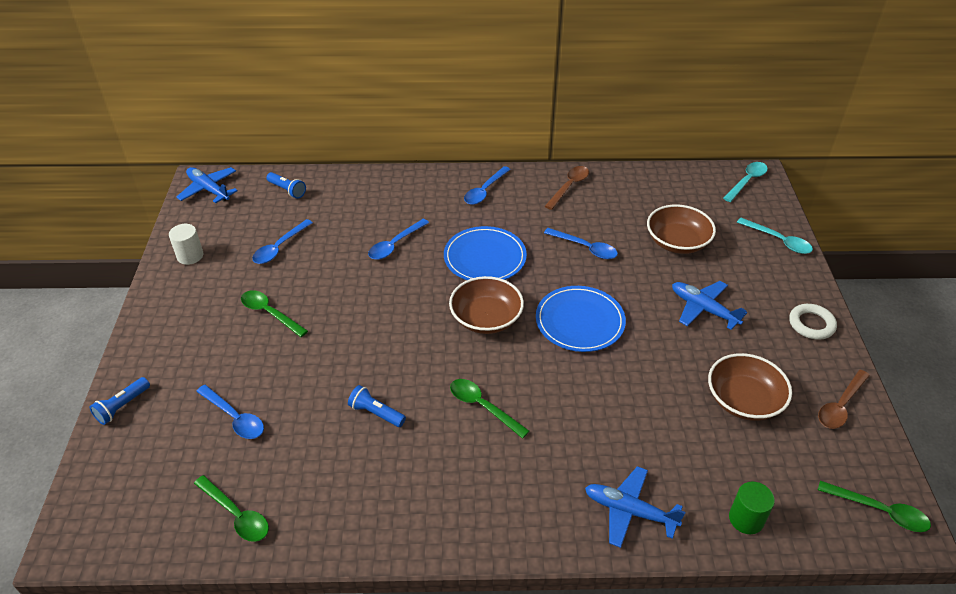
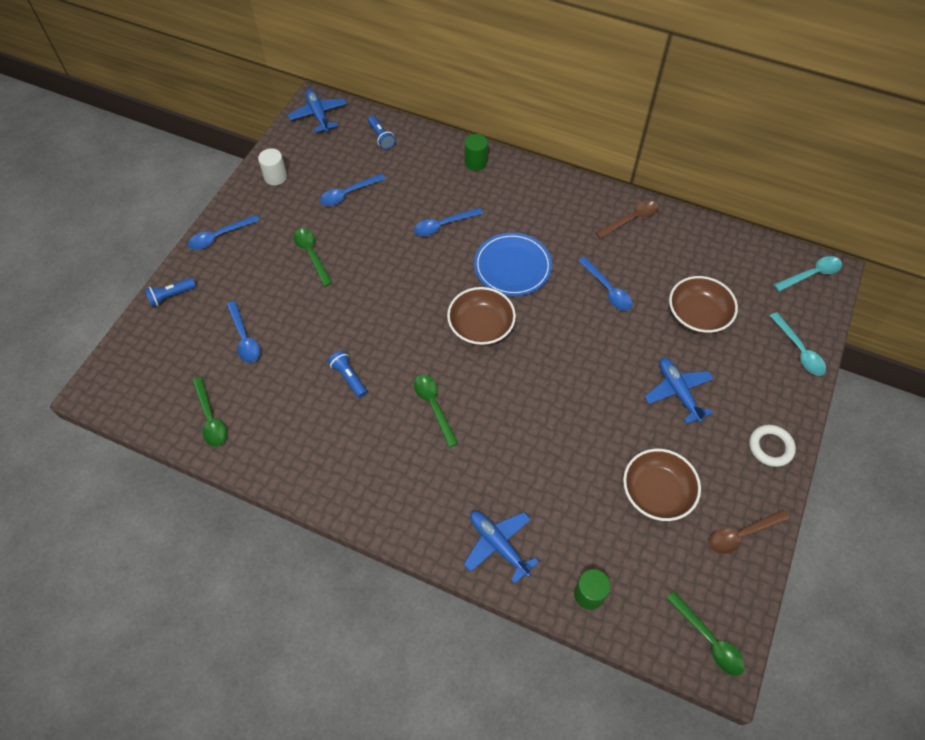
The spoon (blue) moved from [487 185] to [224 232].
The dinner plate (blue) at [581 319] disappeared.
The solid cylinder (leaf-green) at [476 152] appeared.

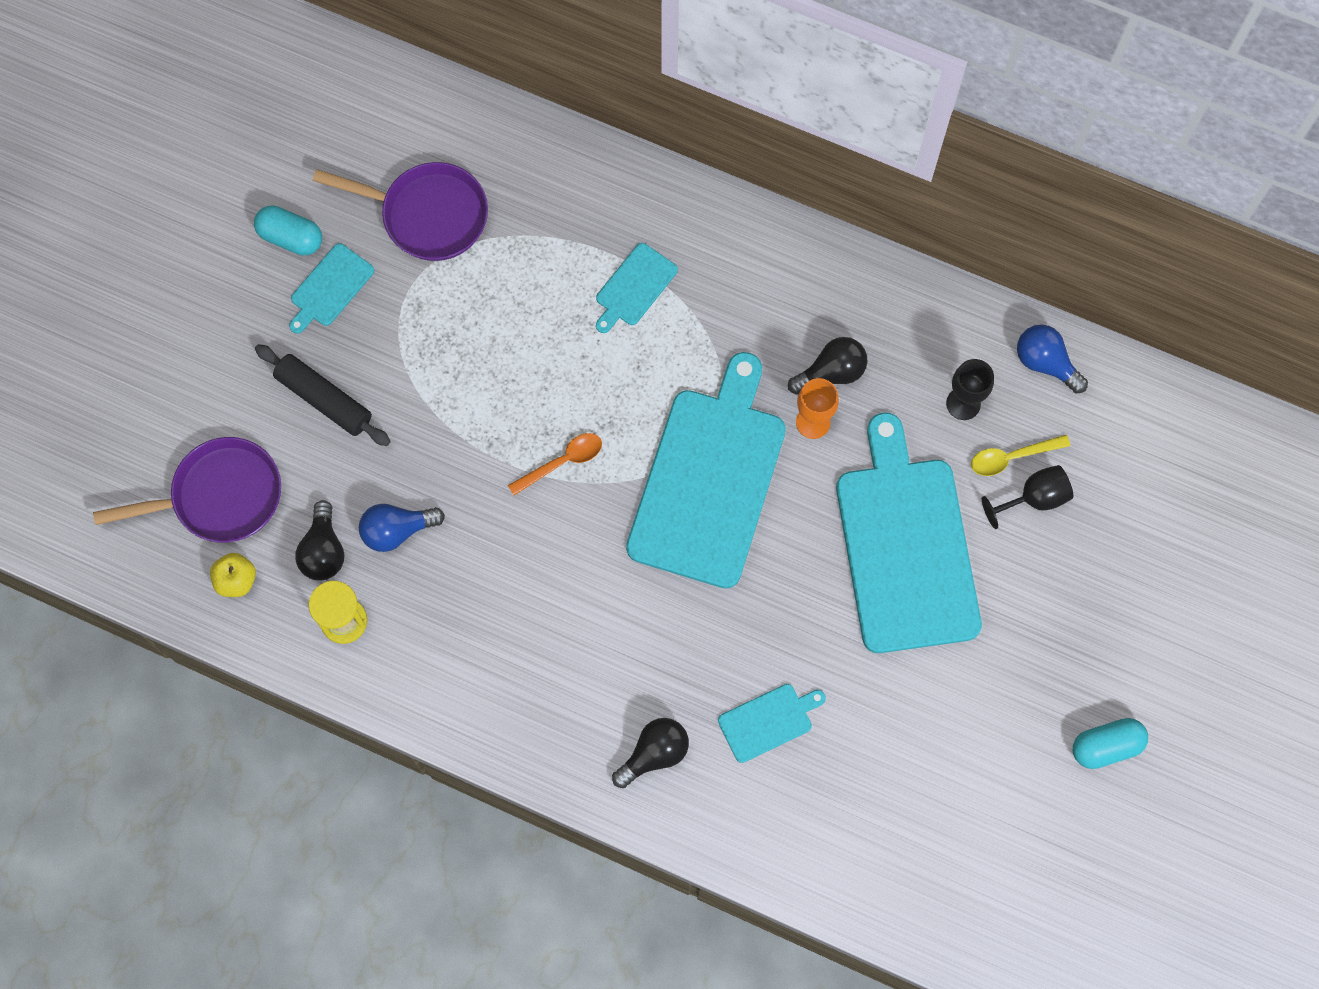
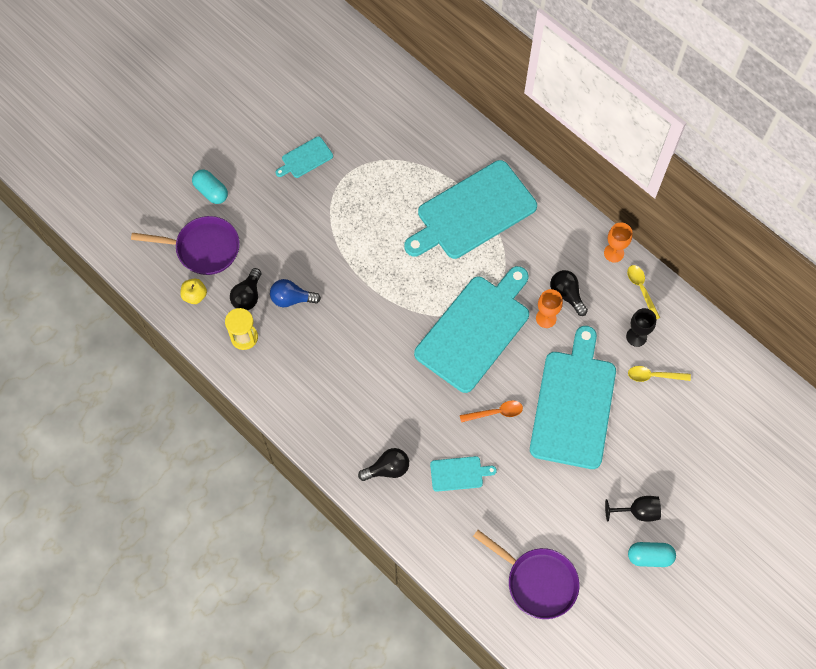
The pill (aqua) moved from [288 231] to [210 186].
The pastry roller (ebony) at [323 395] disappeared.
The skillet (purple) moved from [400 211] to [526 574].
The spoon (orange) moved from [555 464] to [491 411].
The cutting board (aqua) at [637 288] changed to 2.30 times the size.
The bulb (ebony) at [828 366] turned 120 degrees counterclockwise.
The chalice (ebony) moved from [1027 497] to [633 509].
The bulb (blue) at [1052 358] disappeared.
The chalice (orange) at [618 243] appeared.
The spoon (golden) at [643 292] appeared.

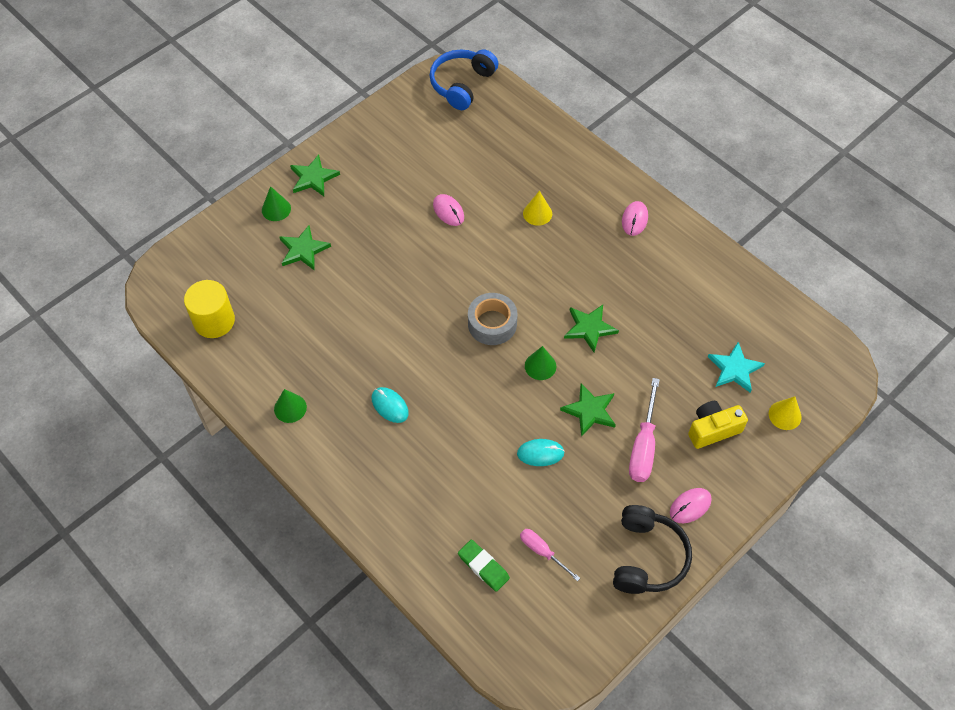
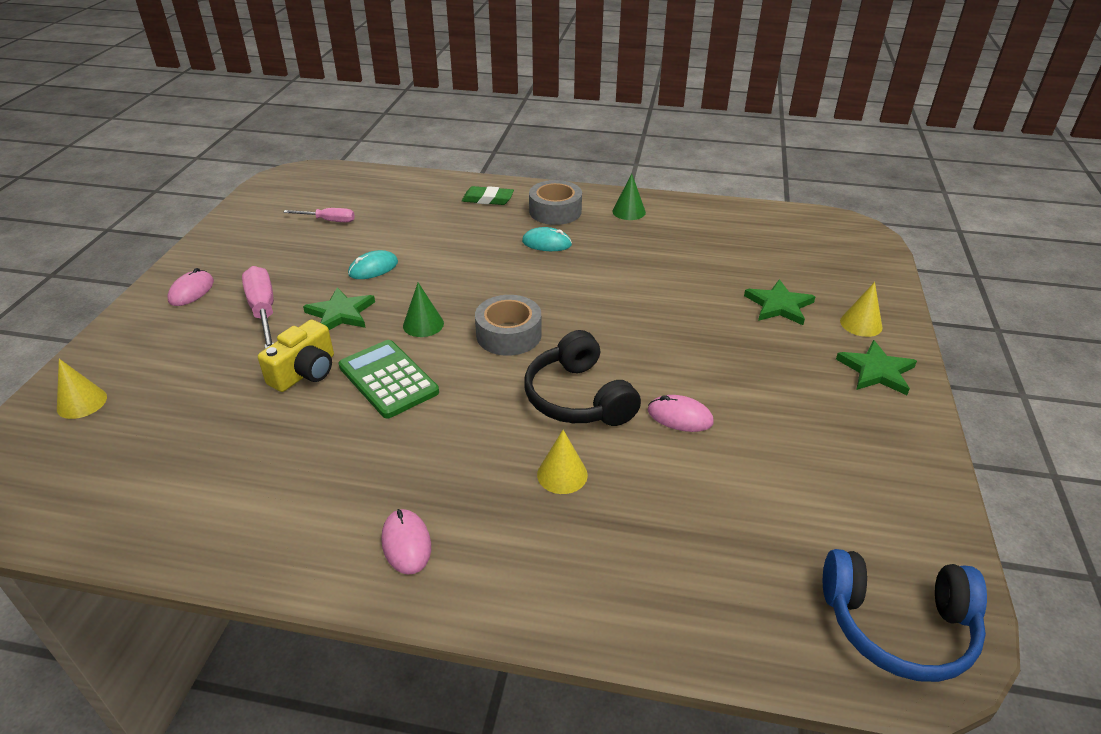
The solid cylinder (golden) at [209 309] disappeared.
The cone shape (leaf-green) at [276 203] became the cone shape (golden) at [861 309].
The headphones (blue) at [464 79] turned 105 degrees clockwise.
The eraser (leaf-green) moved from [484 566] to [488 195].
The star (leaf-green) at [591 329] was replaced by the adding machine (leaf-green) at [389 379].
The headphones (ebony) moved from [652 549] to [582 378].
The compact camera (golden) moved from [718 425] to [296 356].
The star (aqua) at [736 367] disappeared.
The sticky tape (ash-grey) at [555 202] appeared.

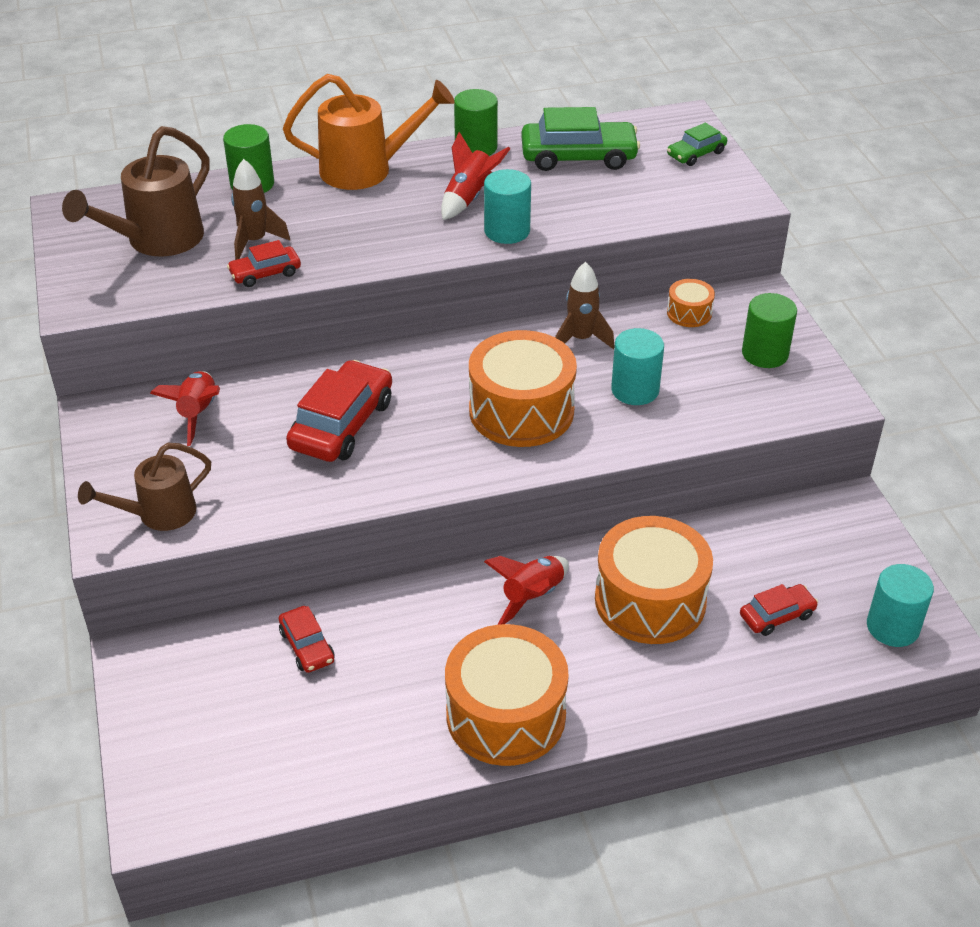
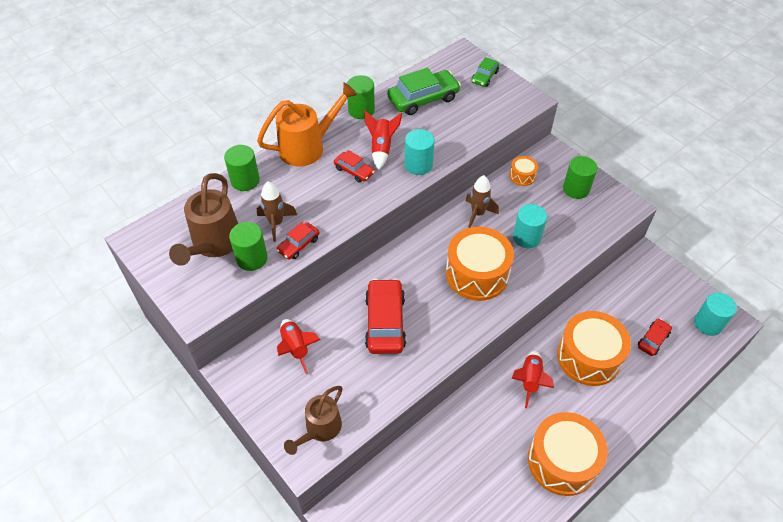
The car (scarlet) moved from [306 639] to [354 166].
The solid cylinder (leaf-green) at [248 246] appeared.

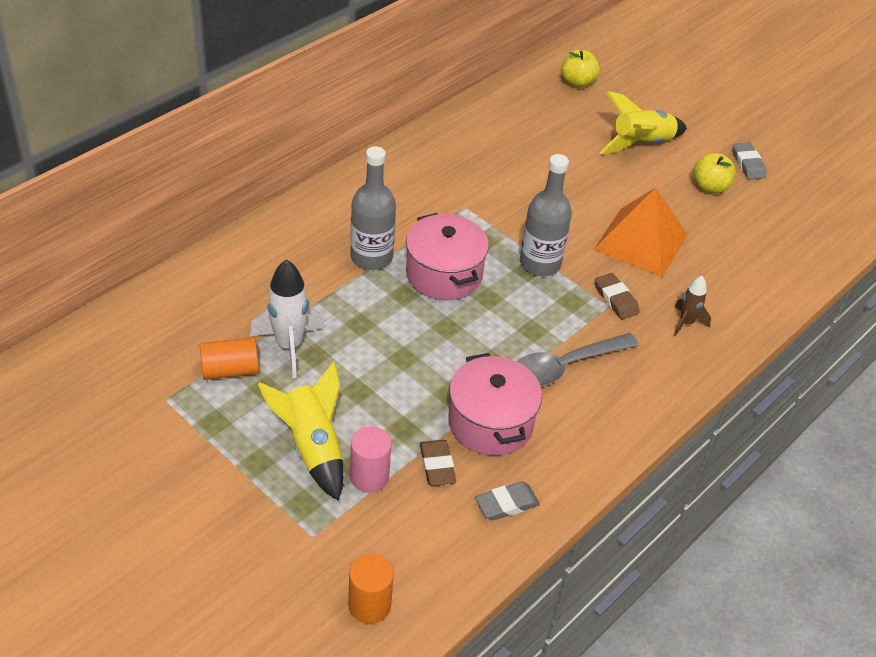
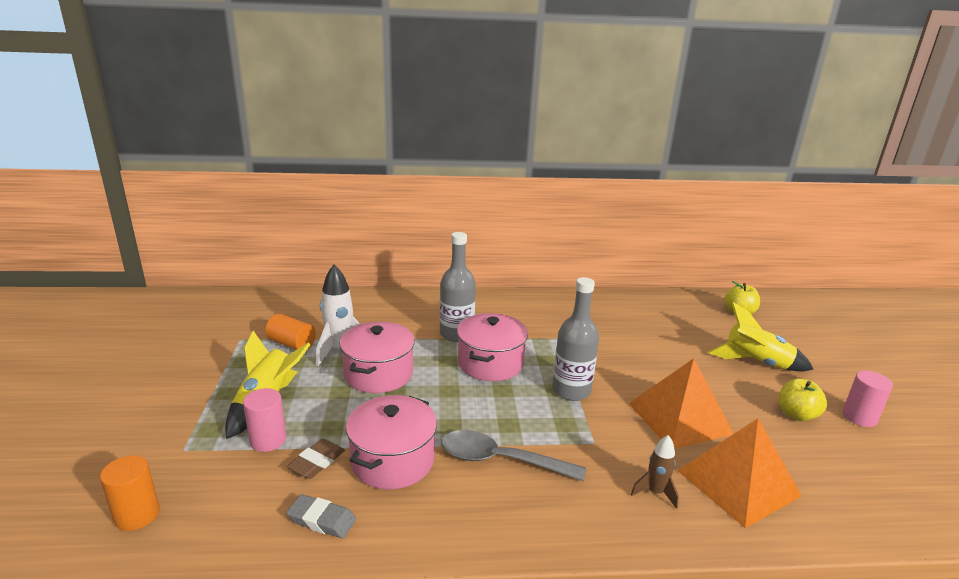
The eraser (brown) at [617 296] disappeared.
The eraser (ash-grey) at [749 161] was replaced by the solid cylinder (rose-pink) at [868 398].
The cooking pot (rose-pink) at [377 357] appeared.
The solid pyramid (orange) at [739 473] appeared.

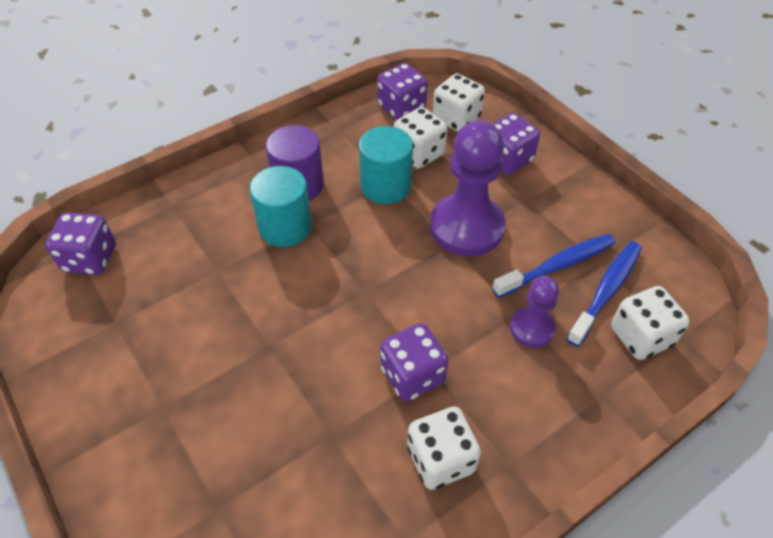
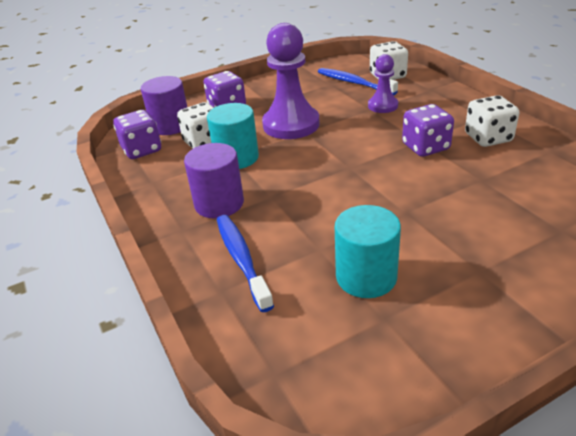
The game die (purple) at [80 243] disappeared.
The solid cylinder (aqua) moved from [280 206] to [368 251].
The game die (white) at [459 103] was replaced by the solid cylinder (purple) at [164 105].
The tooth brush (blue) moved from [553 266] to [245 263].

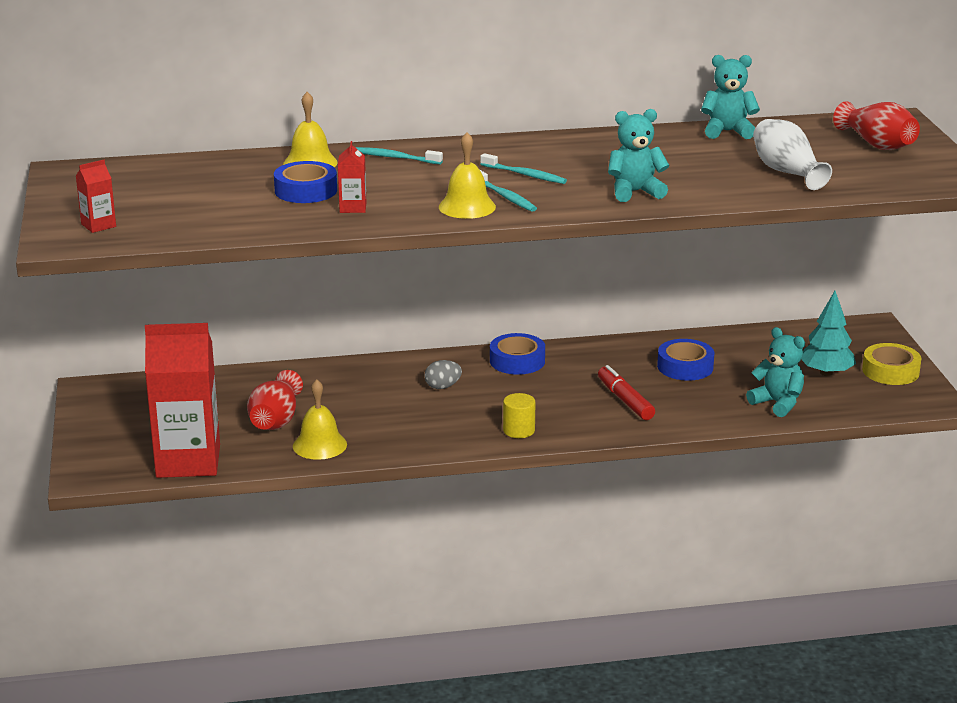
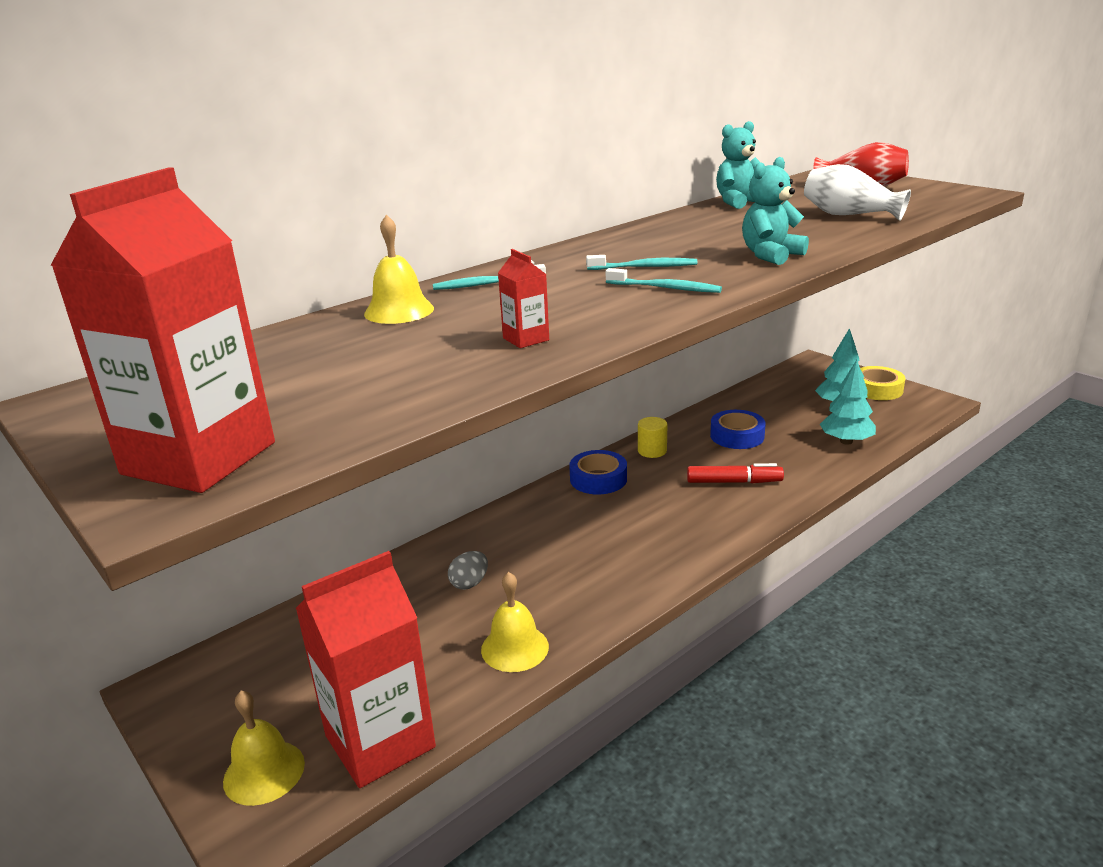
The milk carton (scarlet) at [96 196] changed to 2.42 times the size.
The tall vase (scarlet) at [275 400] disappeared.
The sticky tape (blue) at [305 182] disappeared.
The egg shape (ash-grey) moved from [443 374] to [468 570].
The hand bell (golden) moved from [467 175] to [264 748].
The solid cylinder (golden) moved from [519 415] to [652 437].
The marker pen (scarlet) at [626 392] turned 150 degrees clockwise.
The teddy bear (aqua) at [775 372] was replaced by the toy tree (aqua) at [848 402].

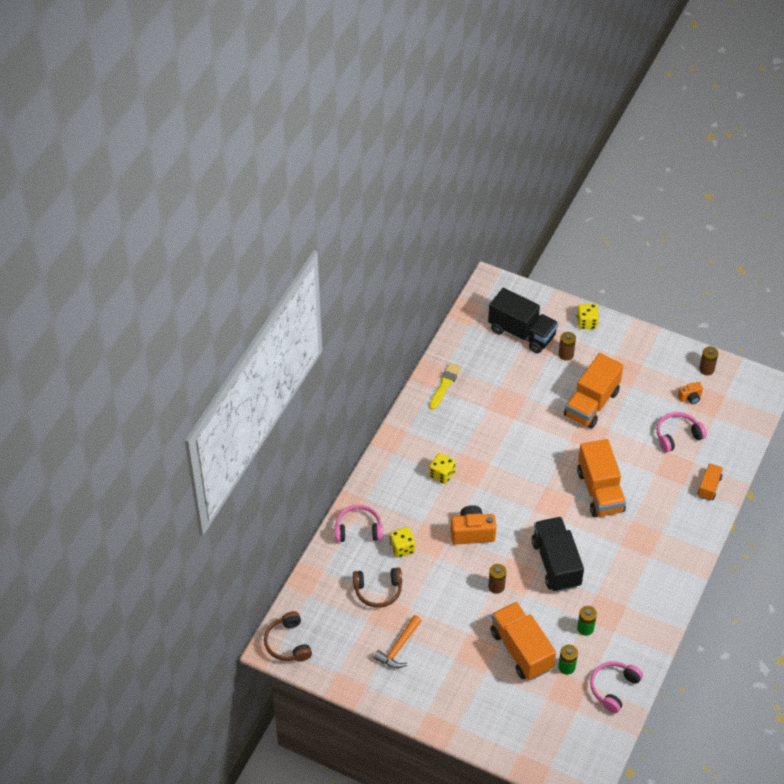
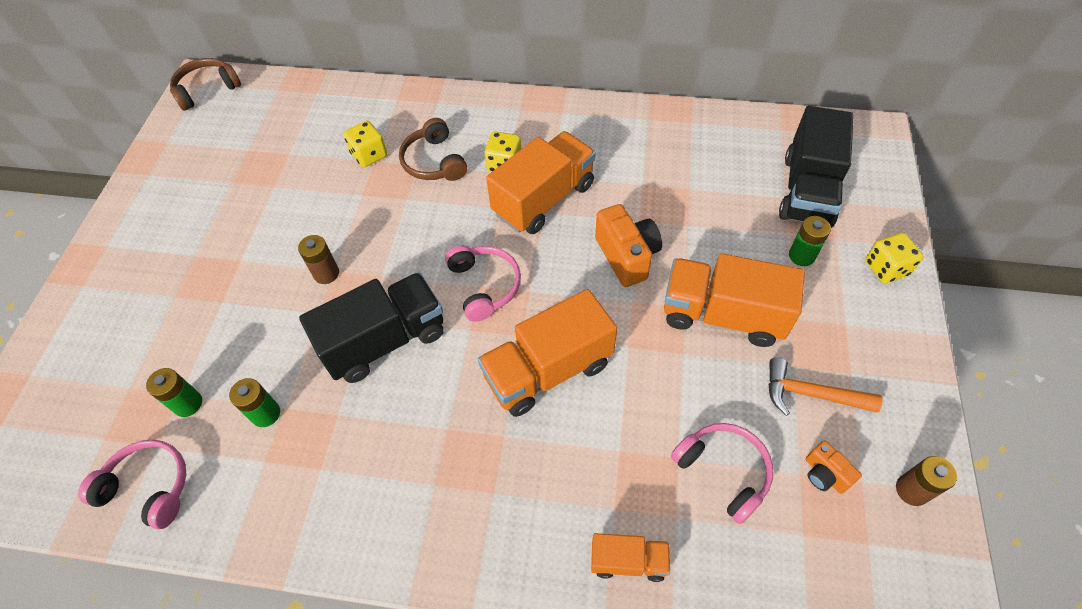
The headphones (rose-pink) moved from [359 523] to [483 283].
The headphones (brown) moved from [377 587] to [433 149].
The claw hammer (orange) moved from [397 641] to [825 387].
The paintbrush (golden) at [445 386] disappeared.
The compact camera (orange) moved from [473 525] to [628 245].
The toy truck (orange) moved from [523 641] to [541 182].
The AA battery (brown) at [567 346] became the AA battery (leaf-green) at [810 241].

